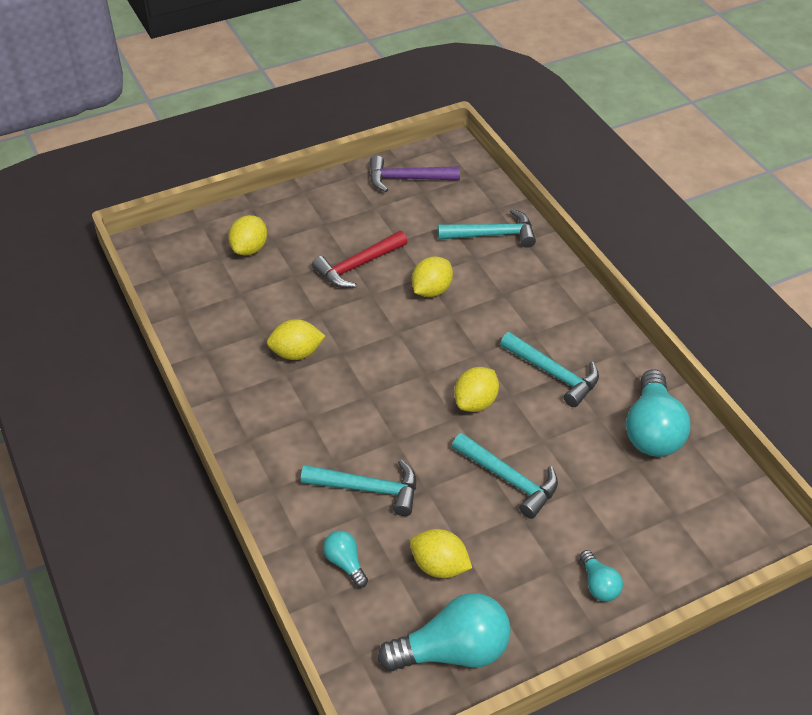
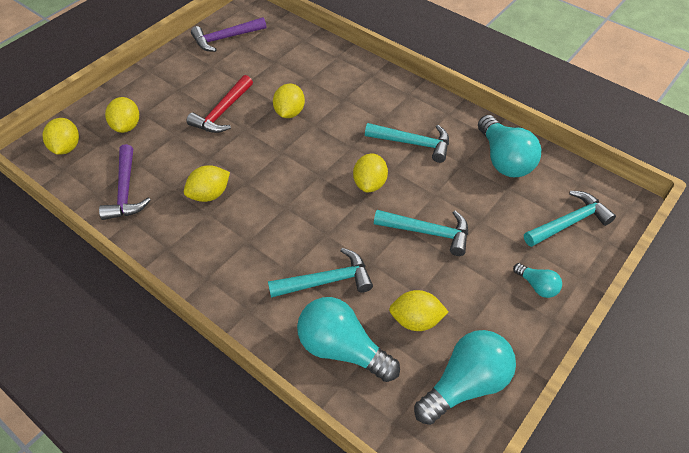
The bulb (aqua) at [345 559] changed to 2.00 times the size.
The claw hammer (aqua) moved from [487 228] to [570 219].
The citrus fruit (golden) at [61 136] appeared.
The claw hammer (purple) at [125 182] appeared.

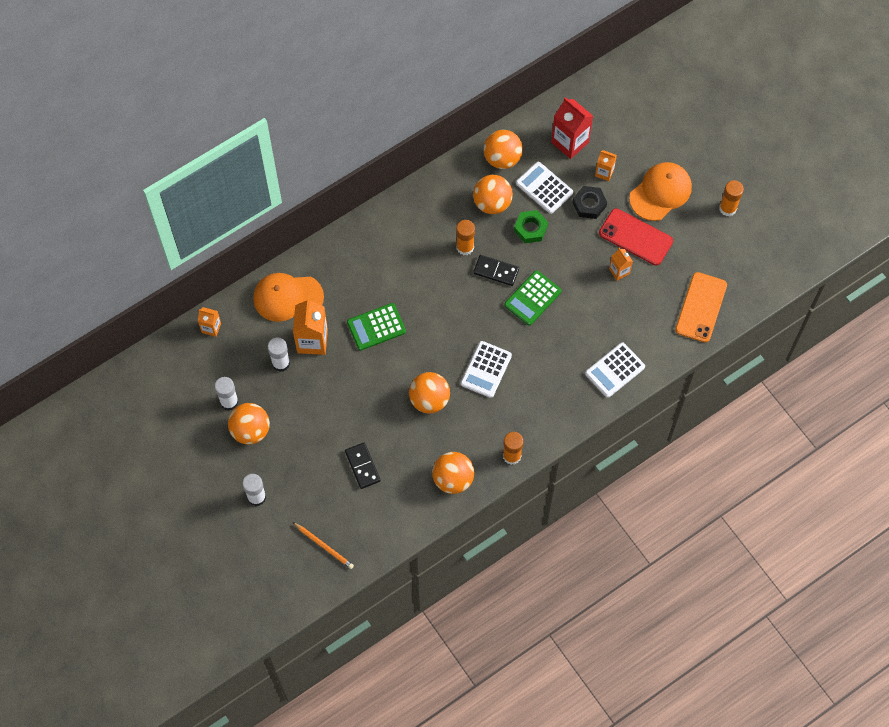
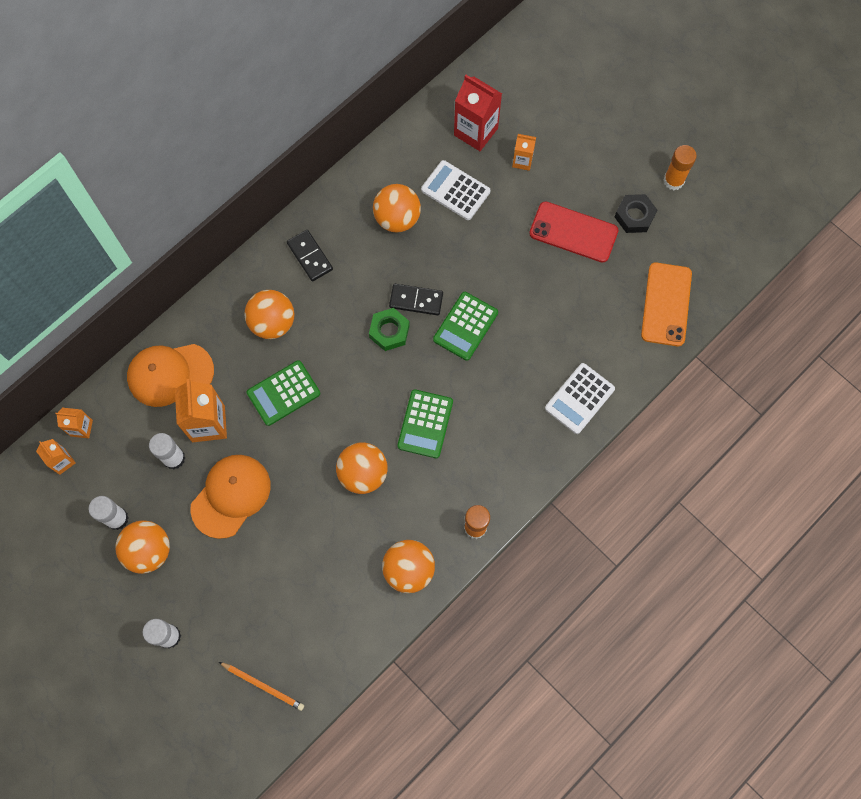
The domino (ebony) moved from [363 466] to [310 255].
The glue stick (orange) at [465 237] disappeared.
The adding machine (white) at [486 369] became the adding machine (leaf-green) at [425 423].
The ball (orange) moved from [503 149] to [269 314].
The hexagon nut (leaf-green) moved from [531 226] to [389 329].
The hexagon nut (ebony) moved from [590 202] to [636 213].
The milk carton (orange) moved from [621 264] to [56 457].
The cap (orange) moved from [660 191] to [230 497].

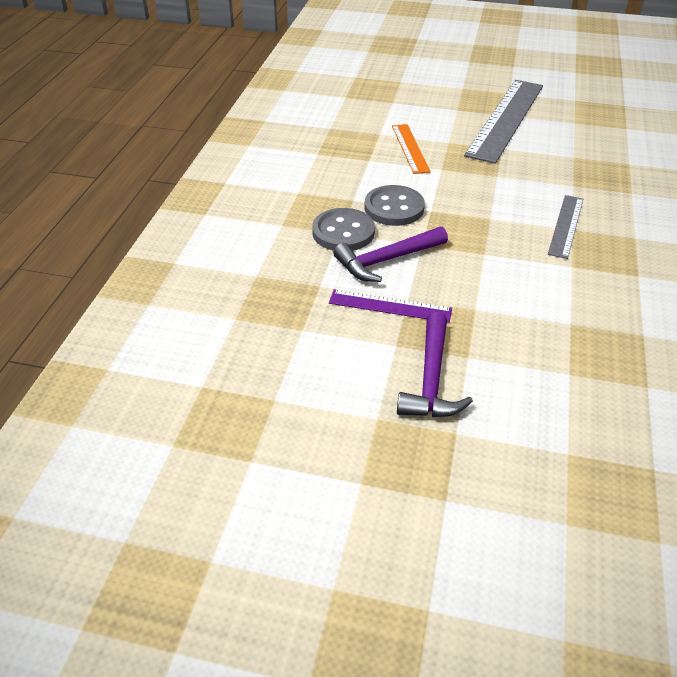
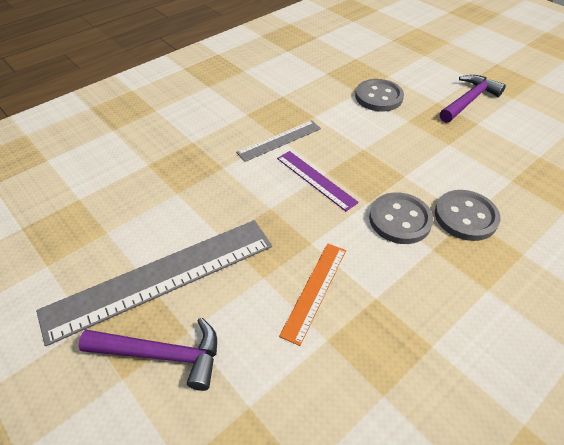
The measuring stick (purple) moved from [390 306] to [318 181].
The claw hammer (purple) moved from [390 254] to [148 354].
The shirt button (ash-grey) at [379 95] appeared.

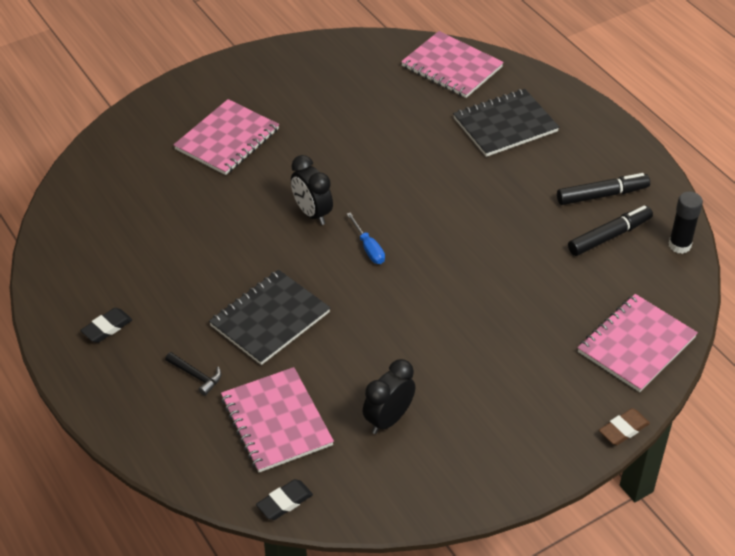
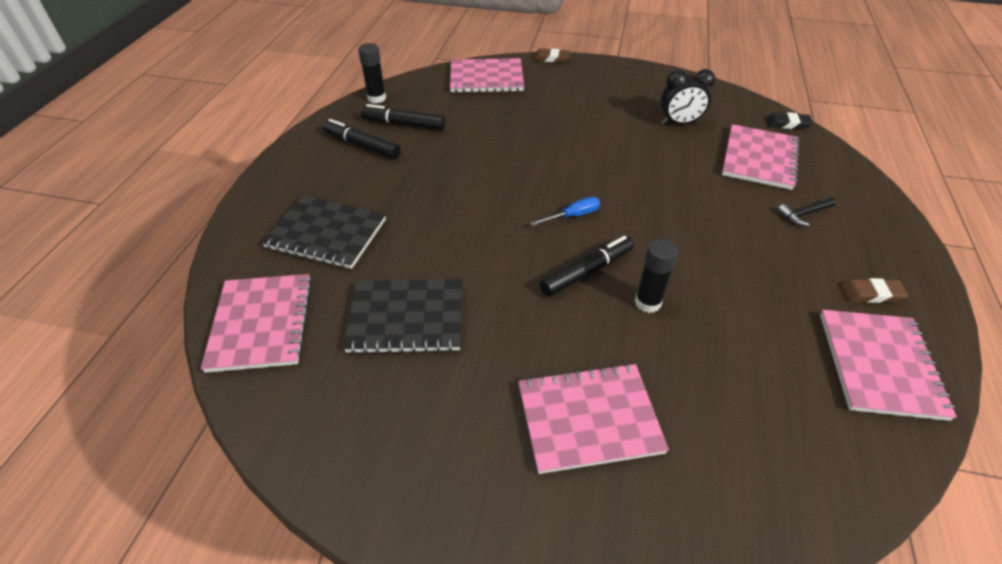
The eraser (ebony) at [106 325] became the eraser (brown) at [875 290].
The claw hammer (ebony) at [193 374] turned 105 degrees counterclockwise.
The exercise book (ebony) moved from [270 317] to [402 316].
The alarm clock (ebony) at [312 190] was replaced by the marker pen (ebony) at [587 266].
The flat screwdriver (blue) at [366 238] turned 45 degrees clockwise.
The glue stick (ebony) at [656 276] appeared.
The exercise book (rose-pink) at [888 365] appeared.

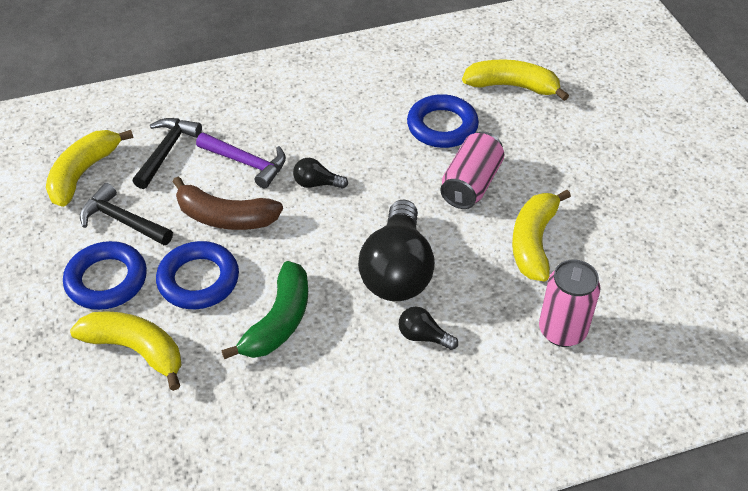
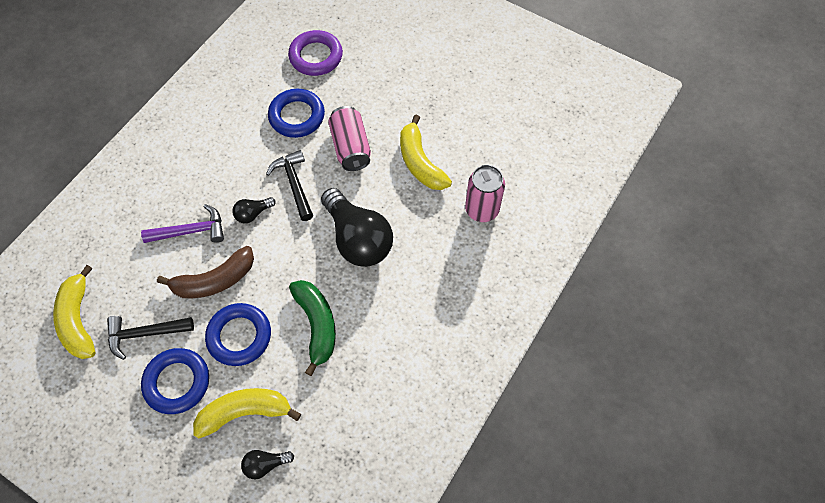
The claw hammer (ebony) moved from [167 153] to [289 185].
The bulb (ebony) moved from [428 328] to [267 464].
The banana fruit (golden) at [515 80] was replaced by the ring (purple) at [315 53].

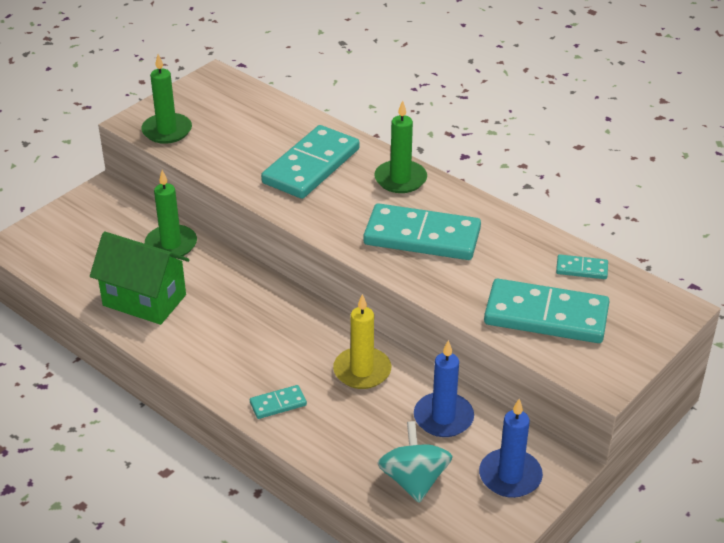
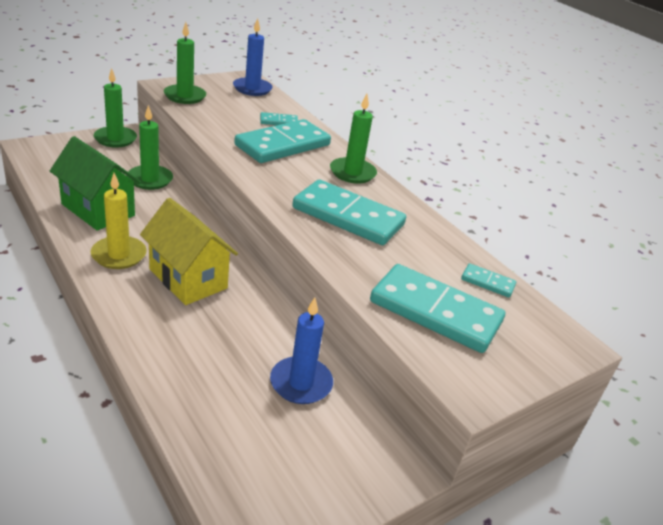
The domino (aqua) moved from [278 402] to [279 118].
The pillar candle (golden) moved from [362 341] to [119 221].
The toy top (aqua) at [415 462] disappeared.
The pillar candle (blue) moved from [511 448] to [253 57].
The pillar candle (leaf-green) at [115 108] appeared.
The house (golden) at [189 251] appeared.

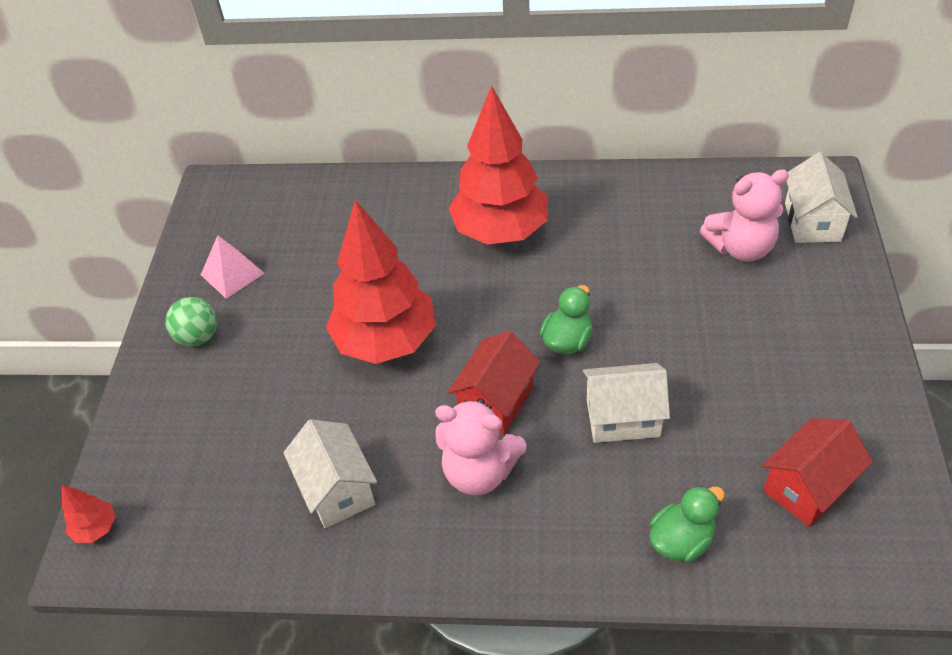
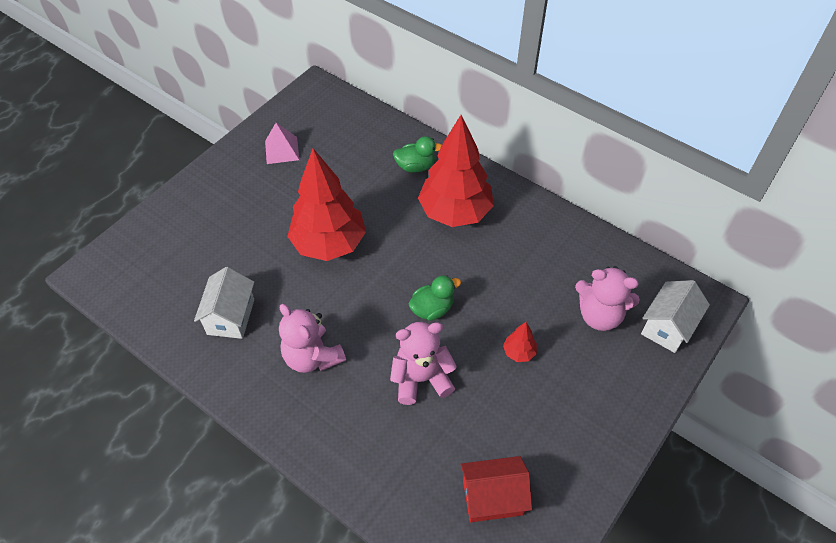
The toy tree (scarlet) moved from [89 513] to [520 342].
The ball (leaf-green) at [191 322] disappeared.
The house (scarlet) at [494 383] disappeared.
The house (white) at [626 403] was replaced by the teddy bear (rose-pink) at [423 363].
The rubber duck (leaf-green) moved from [687 523] to [417 154].

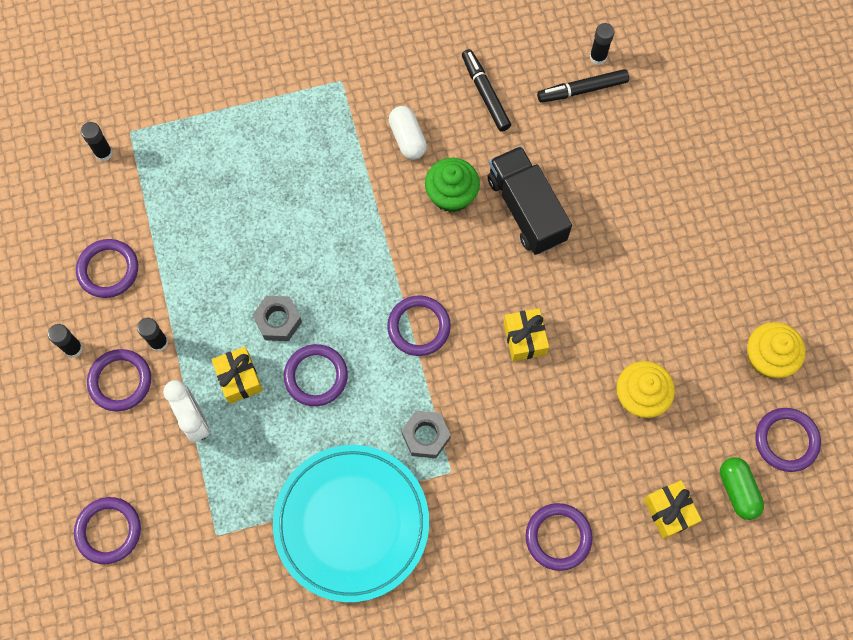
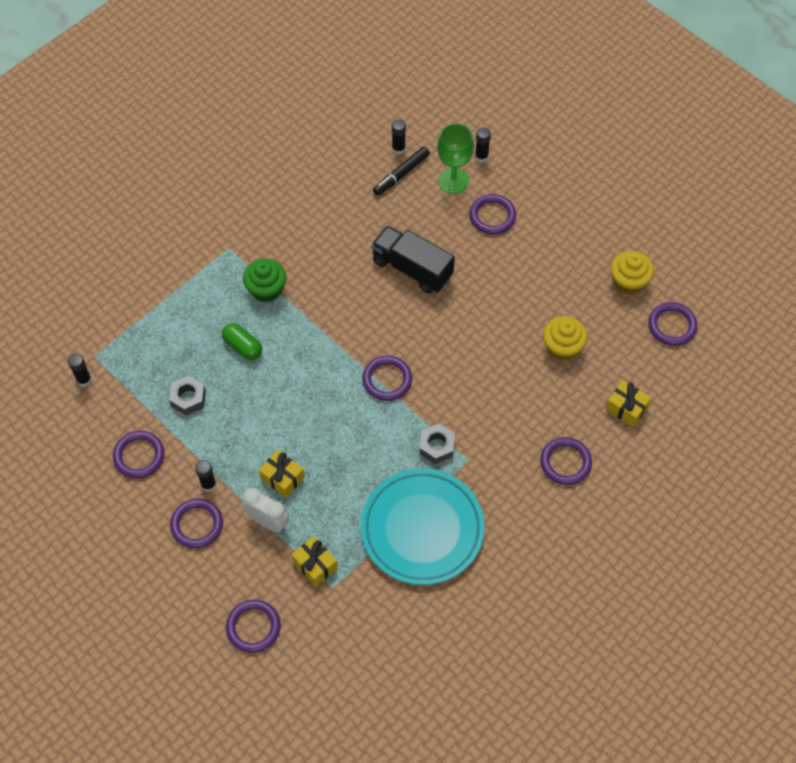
The glue stick (ebony) moved from [65 341] to [483 144].
The hexagon nut (ash-grey) moved from [277 318] to [187 395].
The ring (purple) moved from [316 375] to [492 214].
The pill (white) at [408 133] disappeared.
The cupcake (leaf-green) moved from [452 185] to [264 280].
The marker pen (ebony) at [486 90] disappeared.
The gift (golden) moved from [526 335] to [315 561].
The pill (leaf-green) moved from [742 488] to [242 341].
The chalice (leaf-green) at [455 158] appeared.

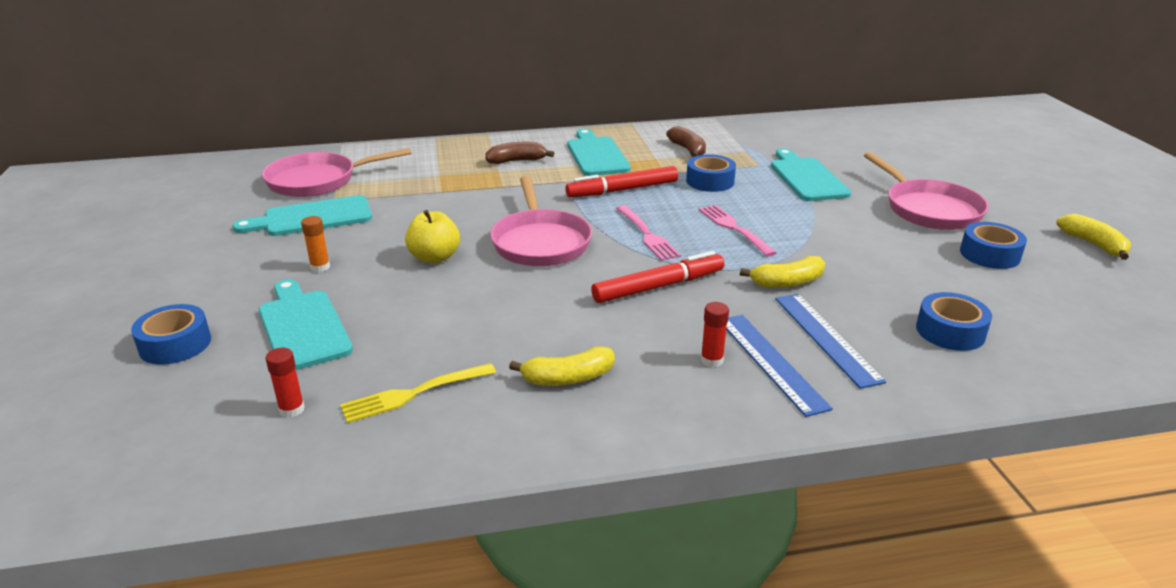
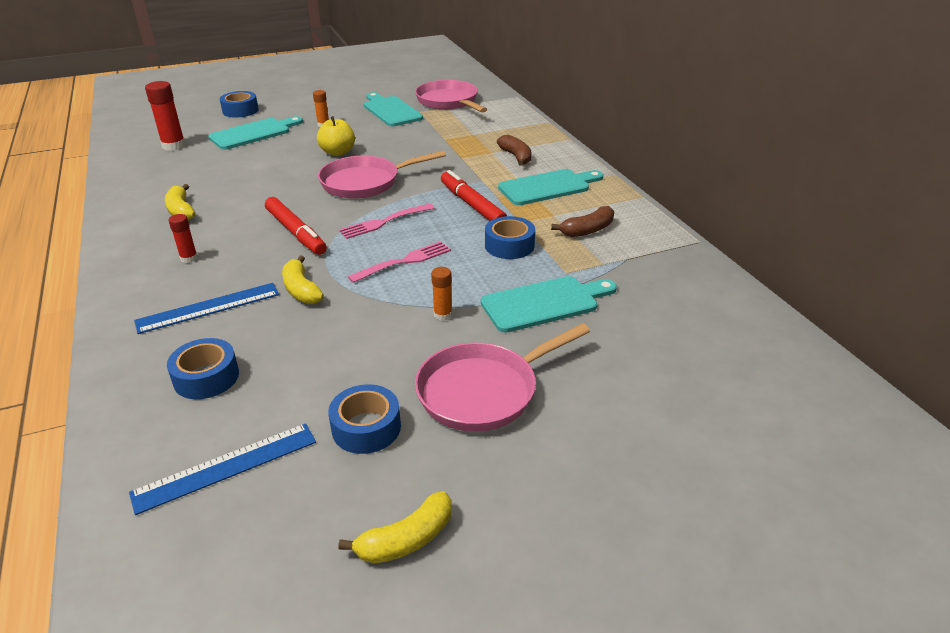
The glue stick (scarlet) at [285 383] changed to 1.75 times the size.
The fork (golden) at [418 393] disappeared.
The measuring stick (blue) moved from [779 366] to [222 469].
The glue stick (orange) at [441 294] appeared.

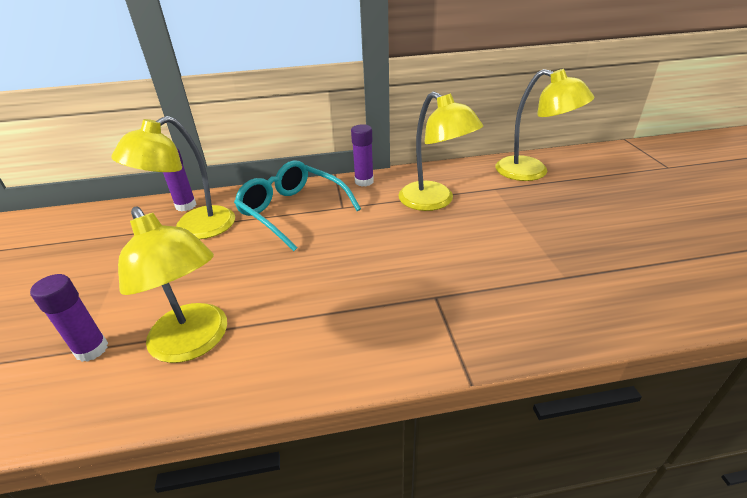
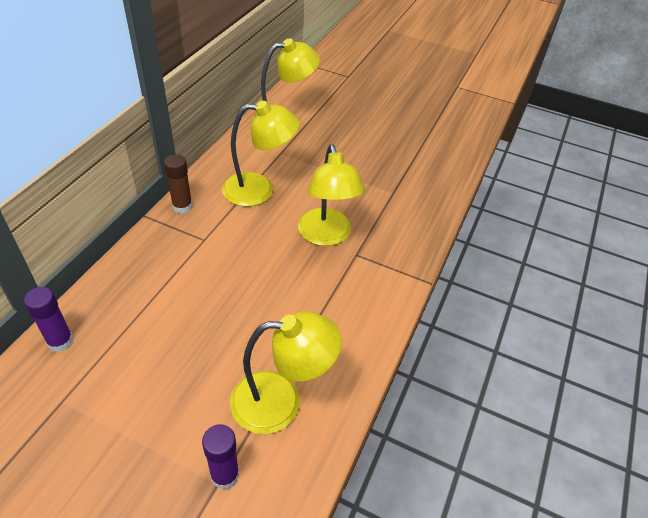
The desk lamp (golden) moved from [173 177] to [331 195].
The glasses (aqua) at [297 205] disappeared.
The glue stick (purple) at [362 155] became the glue stick (brown) at [178 184].

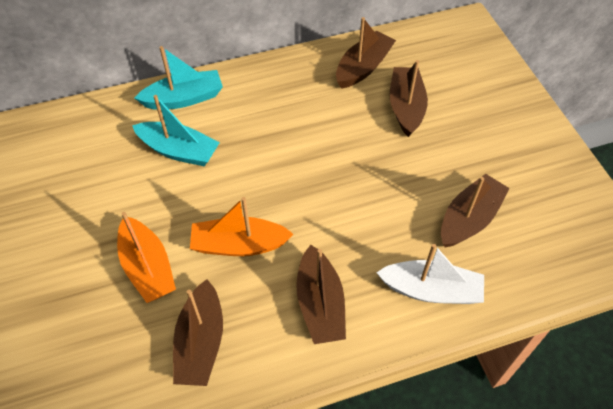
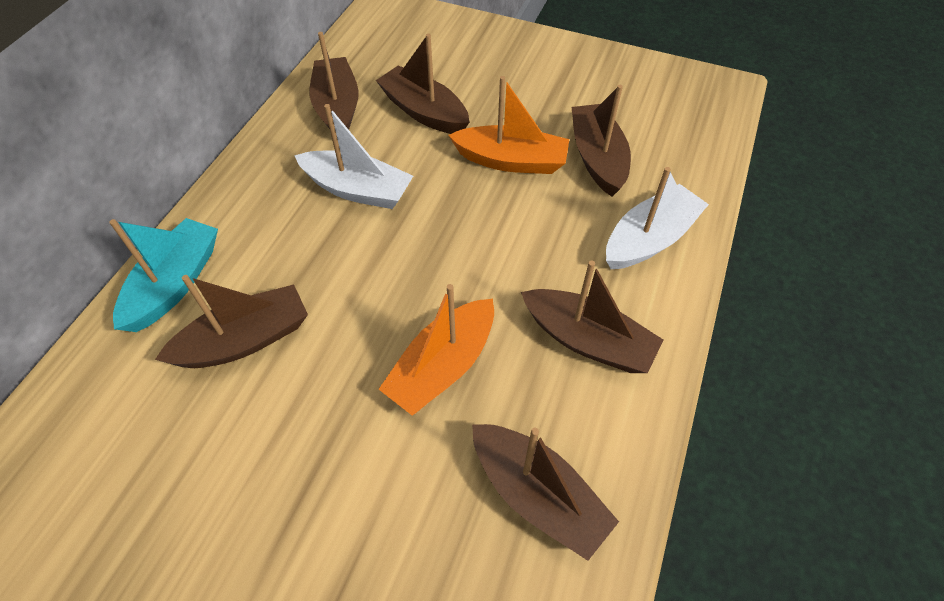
The boat (orange) moved from [146 257] to [508 125].
The boat (aqua) at [176 130] became the boat (brown) at [231 321].
The boat (white) at [353 156] appeared.

